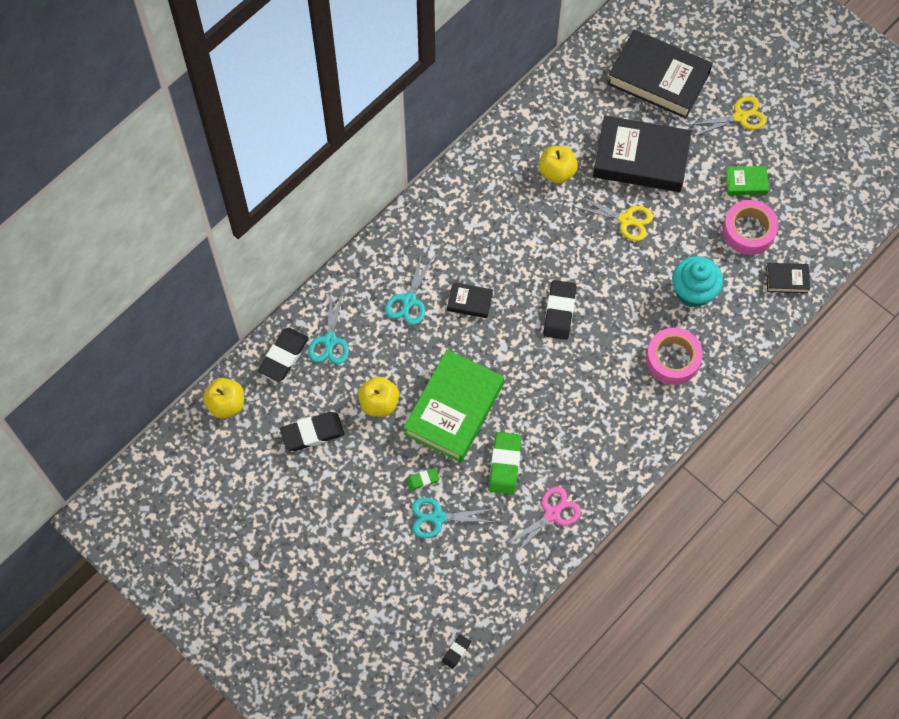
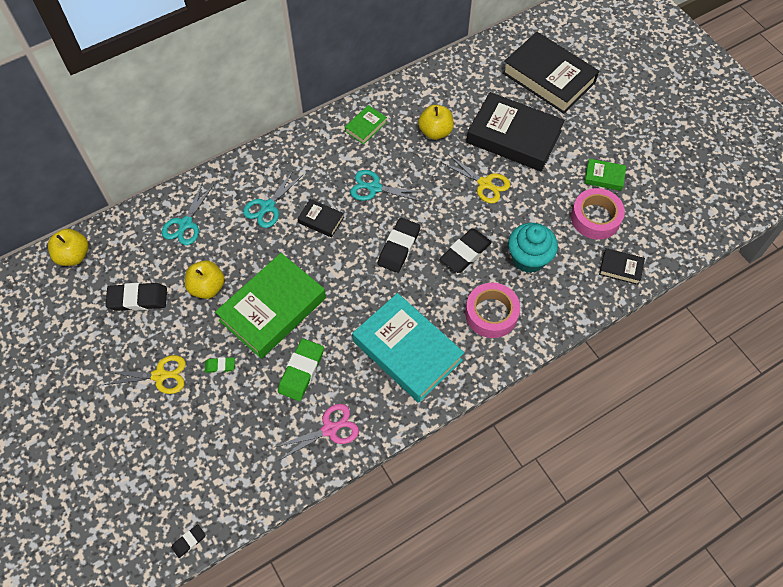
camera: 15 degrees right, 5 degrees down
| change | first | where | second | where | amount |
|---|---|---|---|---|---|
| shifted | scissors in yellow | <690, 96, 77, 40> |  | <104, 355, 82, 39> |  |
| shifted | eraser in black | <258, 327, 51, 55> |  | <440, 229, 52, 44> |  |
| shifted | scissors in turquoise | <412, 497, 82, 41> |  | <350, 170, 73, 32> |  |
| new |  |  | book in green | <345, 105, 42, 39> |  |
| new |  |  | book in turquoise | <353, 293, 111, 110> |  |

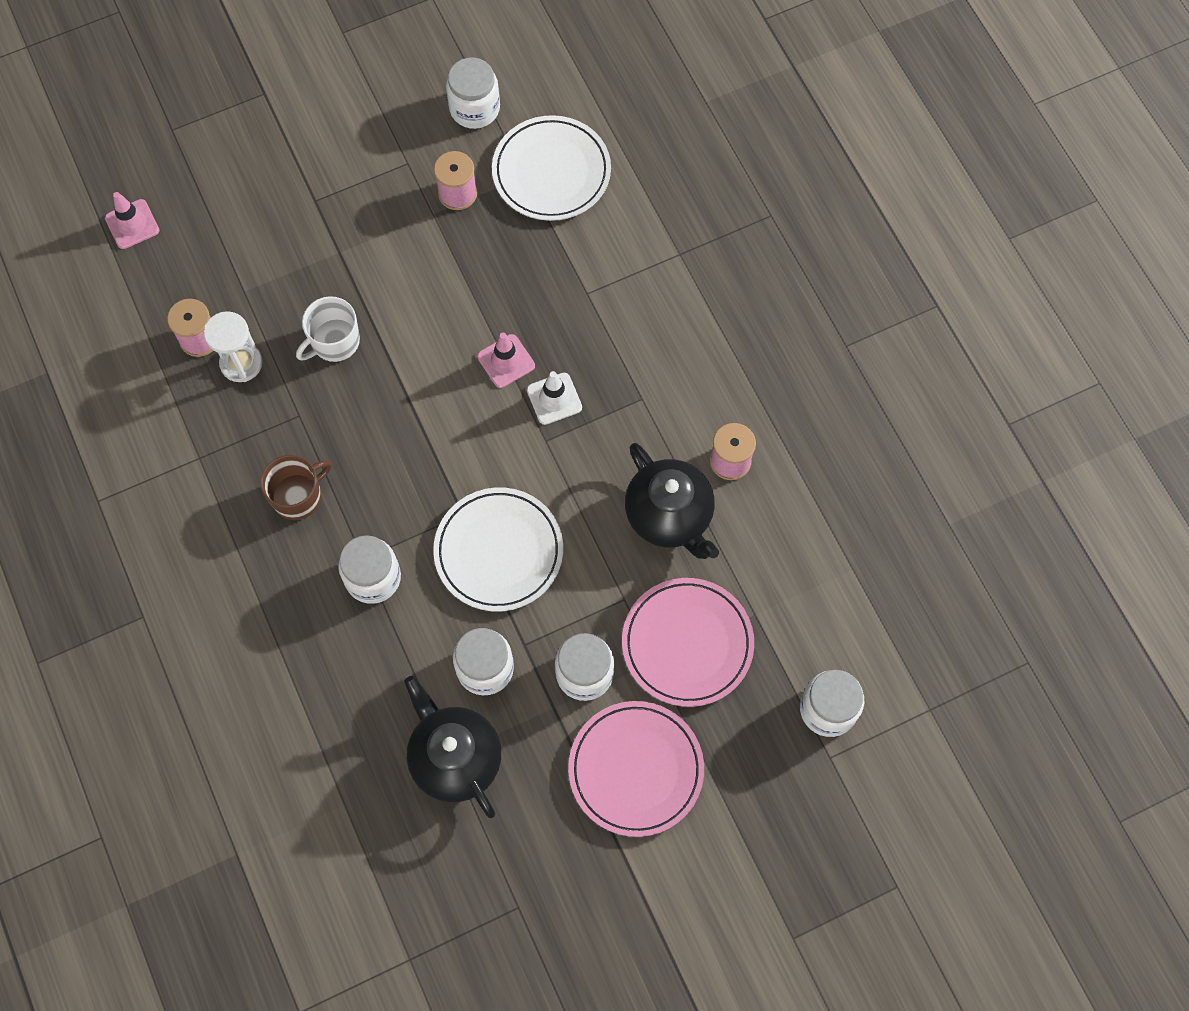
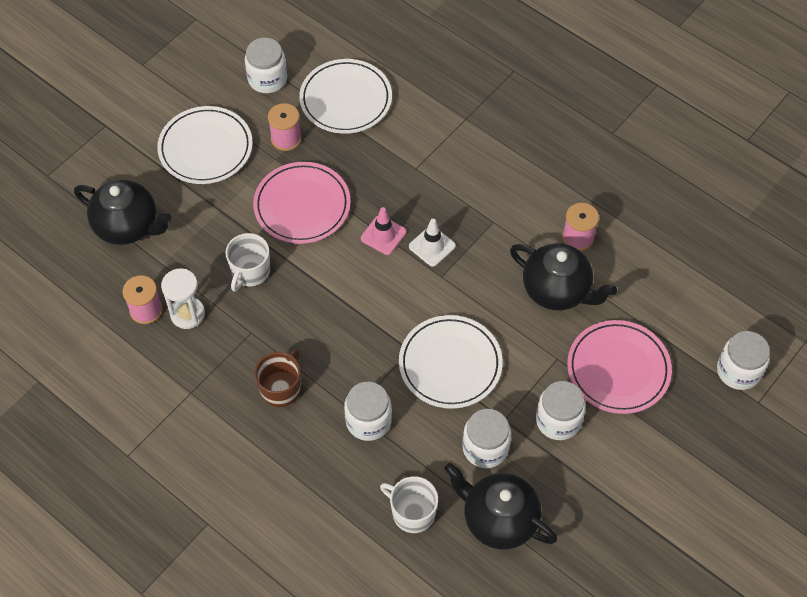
camera: 25 degrees left, 10 degrees down
| change | first | where | second | where | amount |
|---|---|---|---|---|---|
| gone | traffic cone in pink | <105, 192, 54, 57> |  |  |  |
| shifted | plate in pink | <568, 701, 136, 136> |  | <253, 162, 98, 82> |  |
| new |  |  | plate in white | <157, 106, 96, 78> |  |
| new |  |  | teapot in black | <74, 180, 97, 65> |  |
| new |  |  | mug in white | <380, 476, 58, 57> |  |

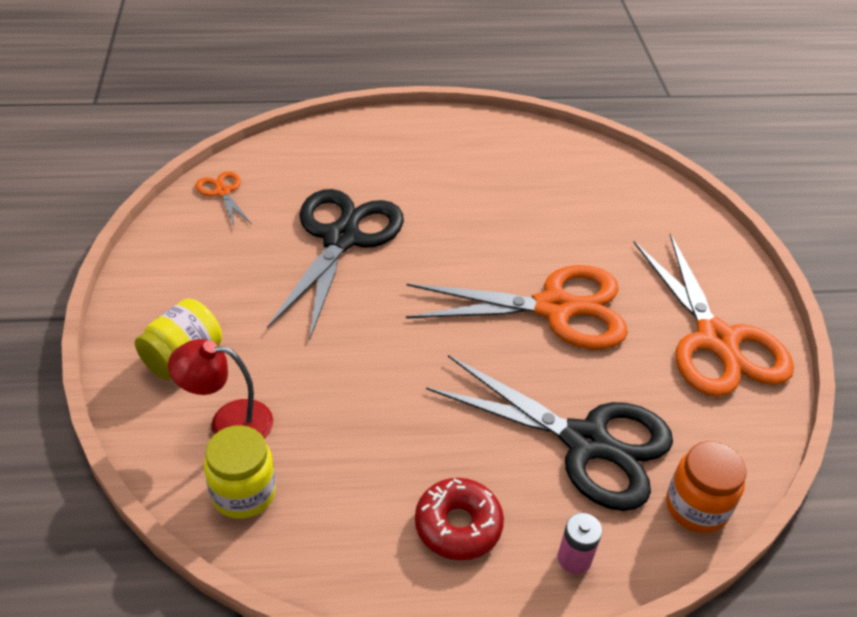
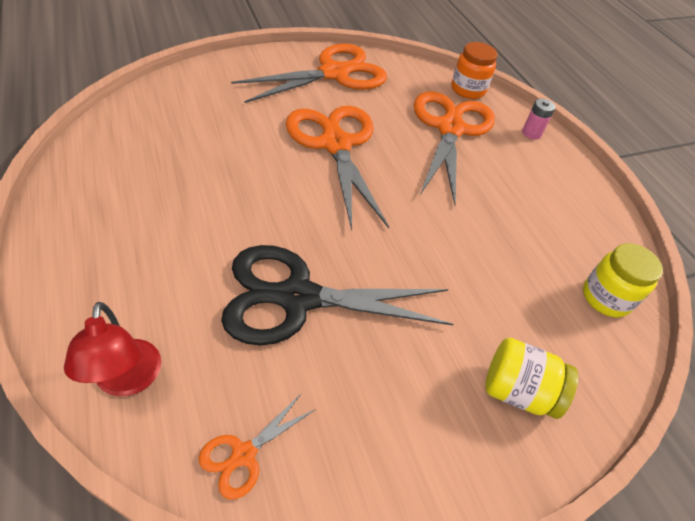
camera: 110 degrees left, 5 degrees up
| change | first | where | second | where | amount |
|---|---|---|---|---|---|
| shifted | lamp in red | <168, 339, 105, 100> |  | <64, 302, 97, 94> |  |
| repainted | scissors in black | <426, 355, 247, 156> | scissors in orange | <414, 91, 81, 114> |  |
| gone | donut in red | <415, 478, 89, 82> |  |  |  |

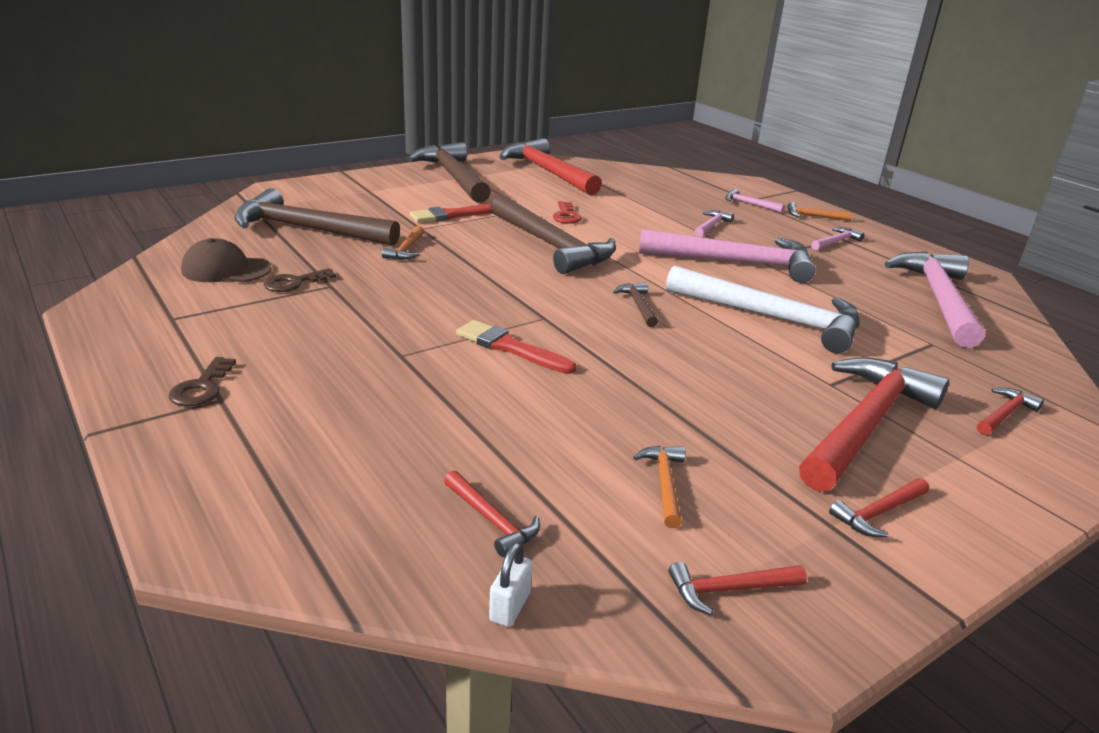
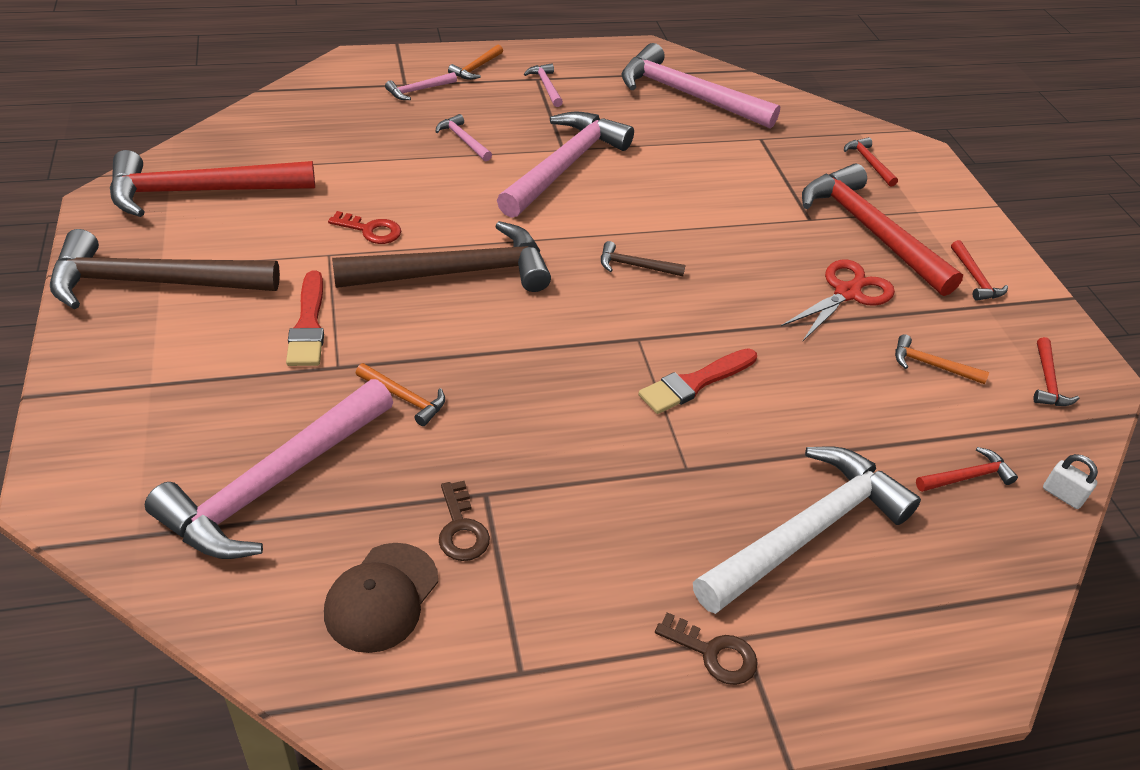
camera: 70 degrees left, 15 degrees up
| change | first | where | second | where | amount |
|---|---|---|---|---|---|
| repainted | hammer in brown | <234, 188, 166, 58> | hammer in pink | <145, 379, 248, 180> |  |
| shifted | hammer in white | <666, 266, 194, 87> |  | <693, 446, 228, 168> |  |
| new |  |  | scissors in red | <781, 260, 114, 82> |  |

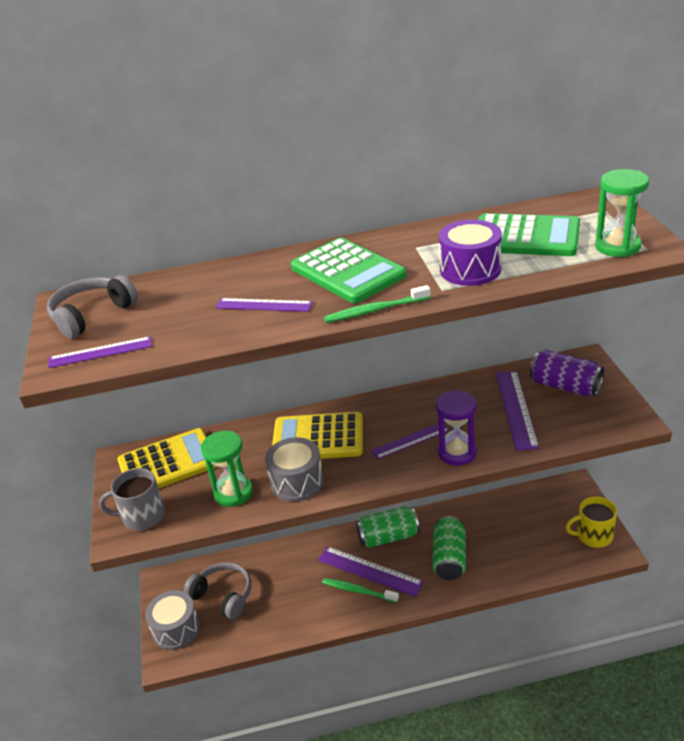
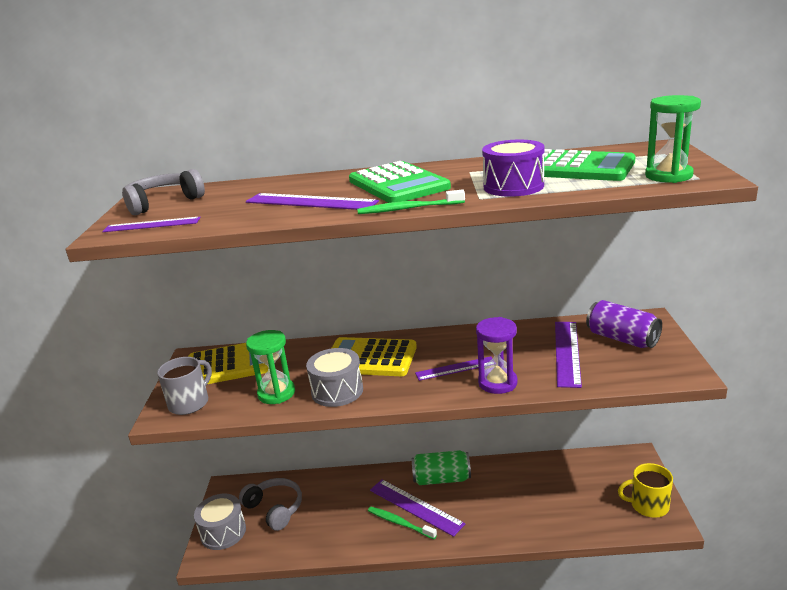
camera: 10 degrees right, 10 degrees down
| change | first | where | second | where | amount |
|---|---|---|---|---|---|
| scaled | ruler in purple | <215, 298, 98, 14> |  | <246, 193, 133, 17> | x1.53 |
| rotated | mug in grey | <99, 468, 66, 63> |  | <157, 357, 55, 58> | 120 degrees clockwise |
| gone | can in green | <433, 516, 33, 64> |  |  |  |

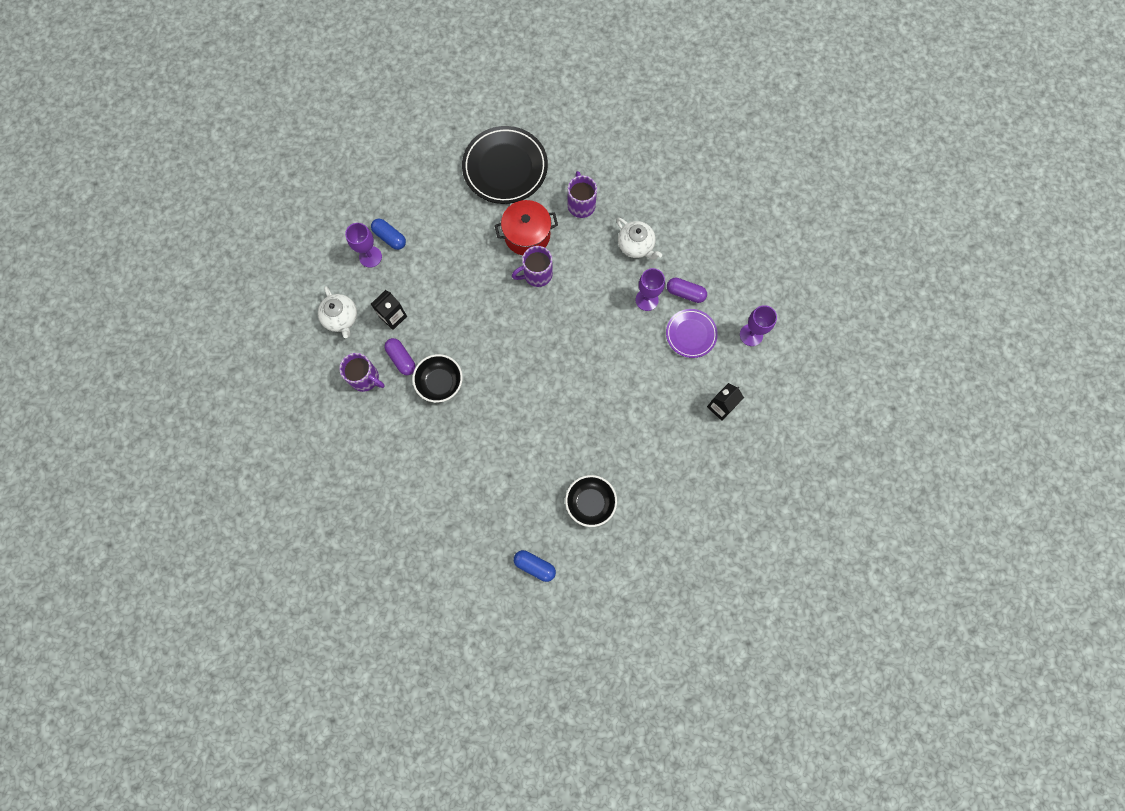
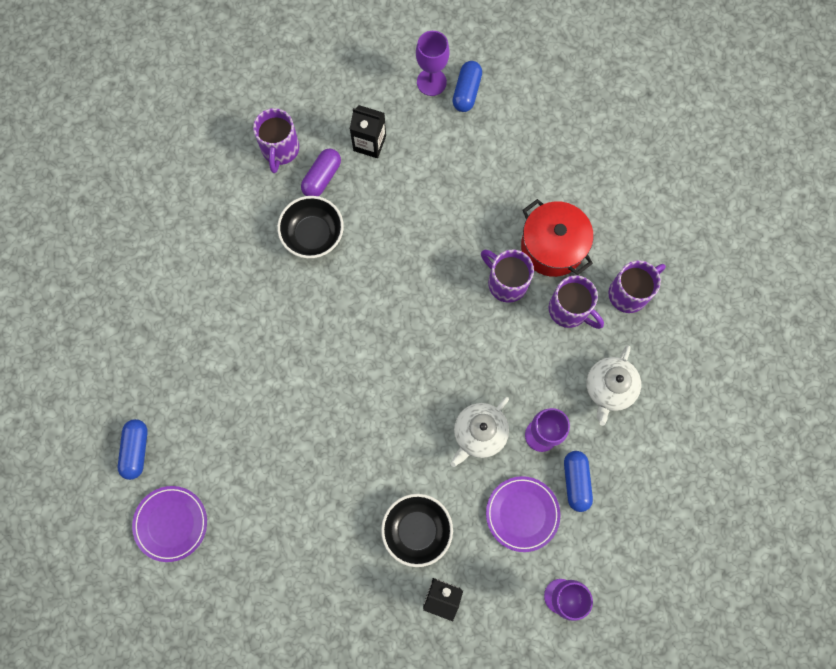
camera: 65 degrees right, 0 degrees up
| change | first | where | second | where | amount |
|---|---|---|---|---|---|
| gone | plate in black | <462, 126, 86, 78> |  |  |  |
| repainted | capsule in purple | <667, 278, 40, 25> | capsule in blue | <564, 451, 29, 61> |  |
| shifted | teapot in white | <318, 286, 39, 52> |  | <450, 397, 59, 70> |  |
| shifted | bowl in black | <565, 475, 52, 52> |  | <381, 494, 72, 73> |  |
| new |  |  | mug in purple | <549, 275, 55, 54> |  |
| new |  |  | plate in purple | <132, 486, 75, 76> |  |

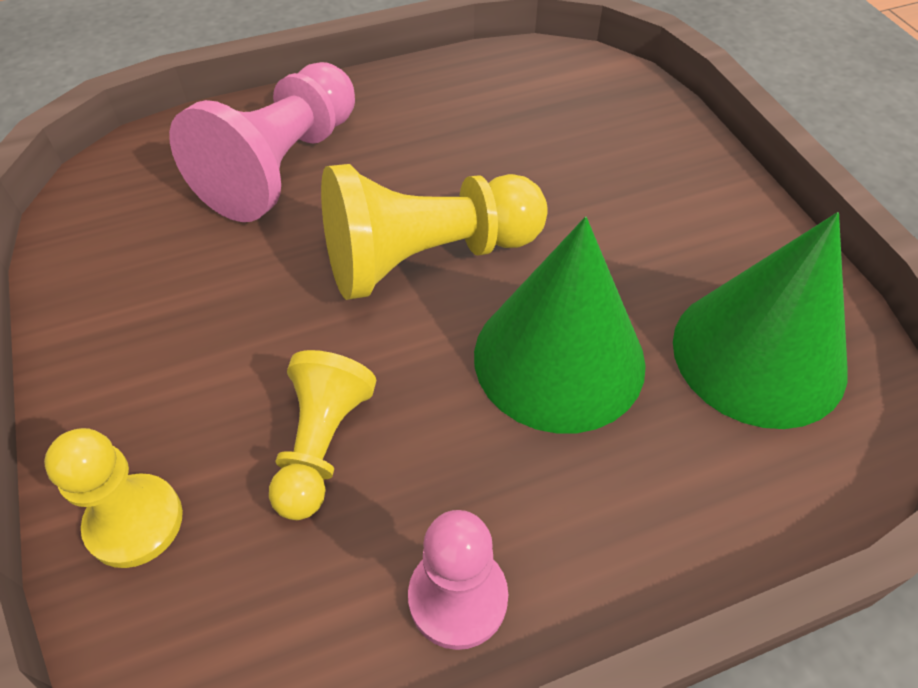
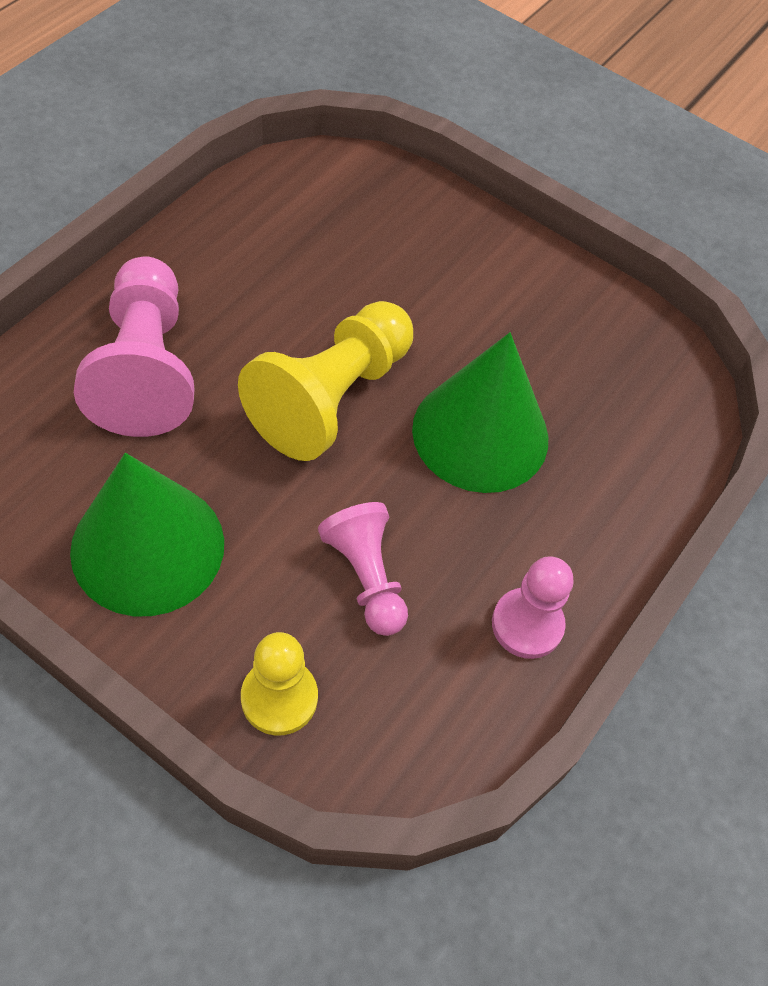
camera: 40 degrees left, 5 degrees up
| change | first | where | second | where | amount |
|---|---|---|---|---|---|
| shifted | cone in green | <673, 212, 174, 217> |  | <70, 453, 154, 163> |  |
| repainted | pawn in yellow | <269, 350, 108, 170> | pawn in pink | <318, 502, 90, 134> |  |

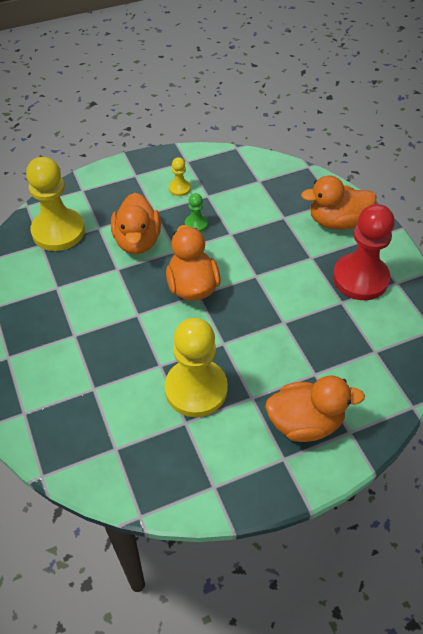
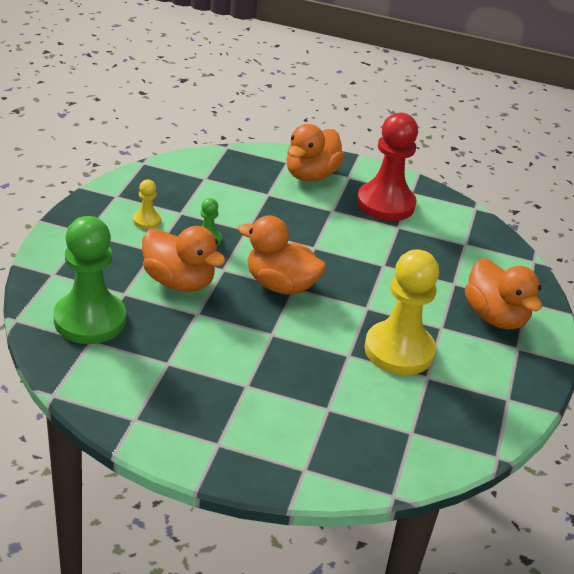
camera: 55 degrees left, 15 degrees down
| change | first | where | second | where | amount |
|---|---|---|---|---|---|
| repainted | pawn in yellow | <26, 157, 59, 94> | pawn in green | <53, 216, 73, 128> |  |
| rotated | duck in orange | <265, 375, 100, 67> |  | <465, 258, 77, 72> | 120 degrees clockwise |

